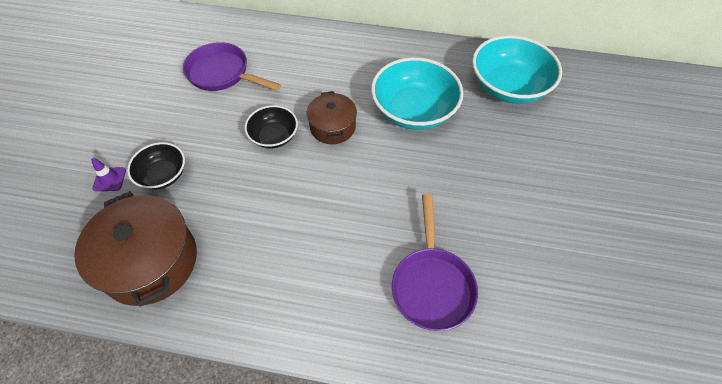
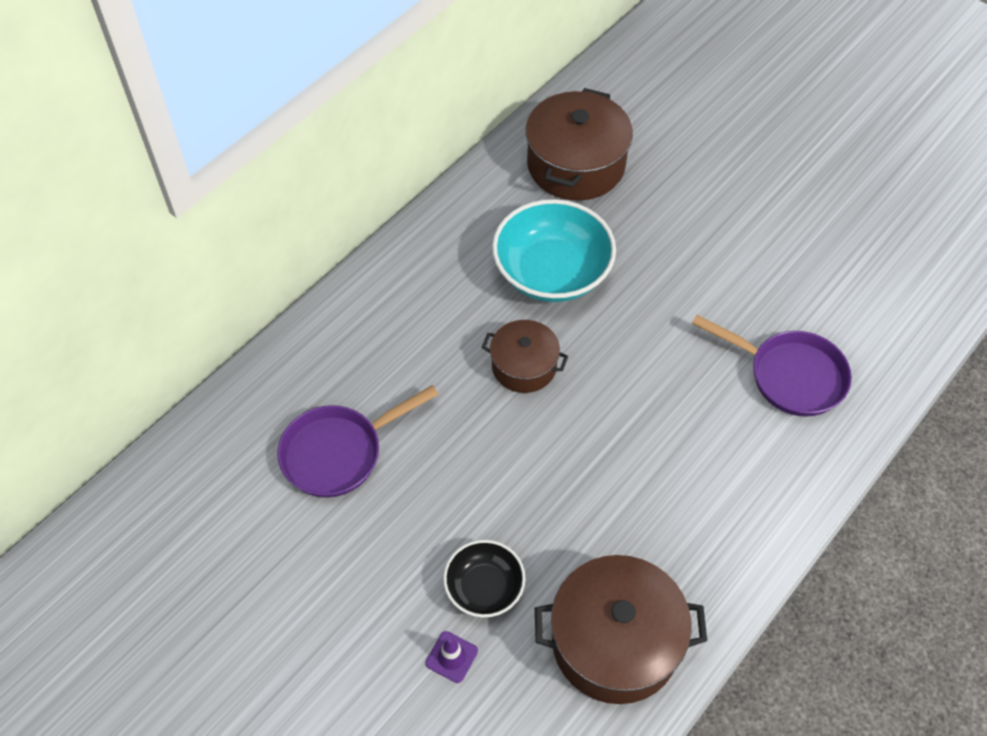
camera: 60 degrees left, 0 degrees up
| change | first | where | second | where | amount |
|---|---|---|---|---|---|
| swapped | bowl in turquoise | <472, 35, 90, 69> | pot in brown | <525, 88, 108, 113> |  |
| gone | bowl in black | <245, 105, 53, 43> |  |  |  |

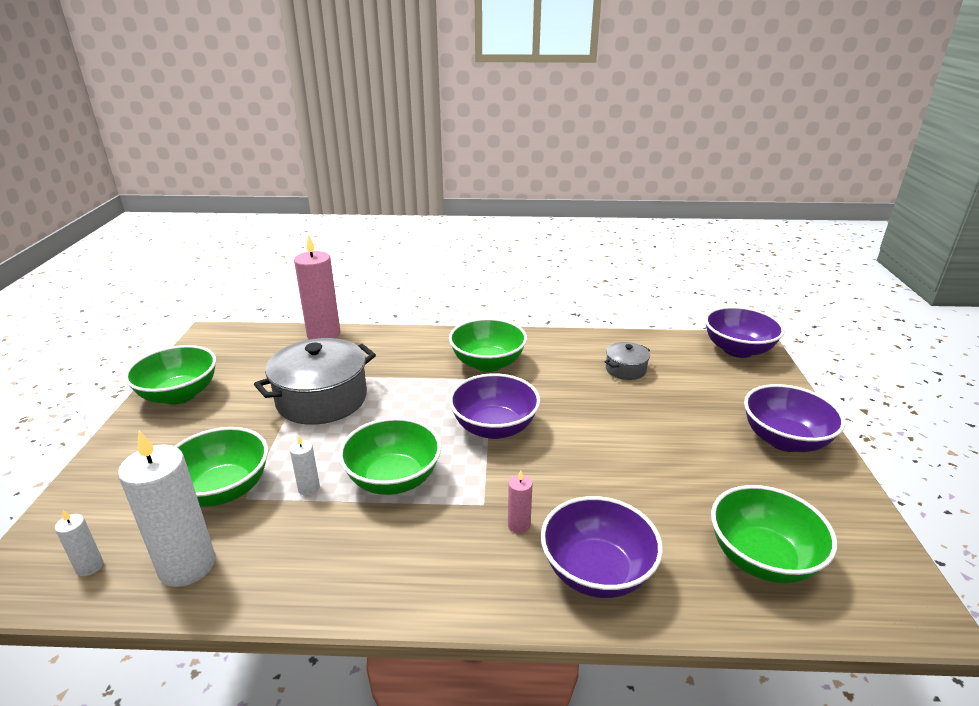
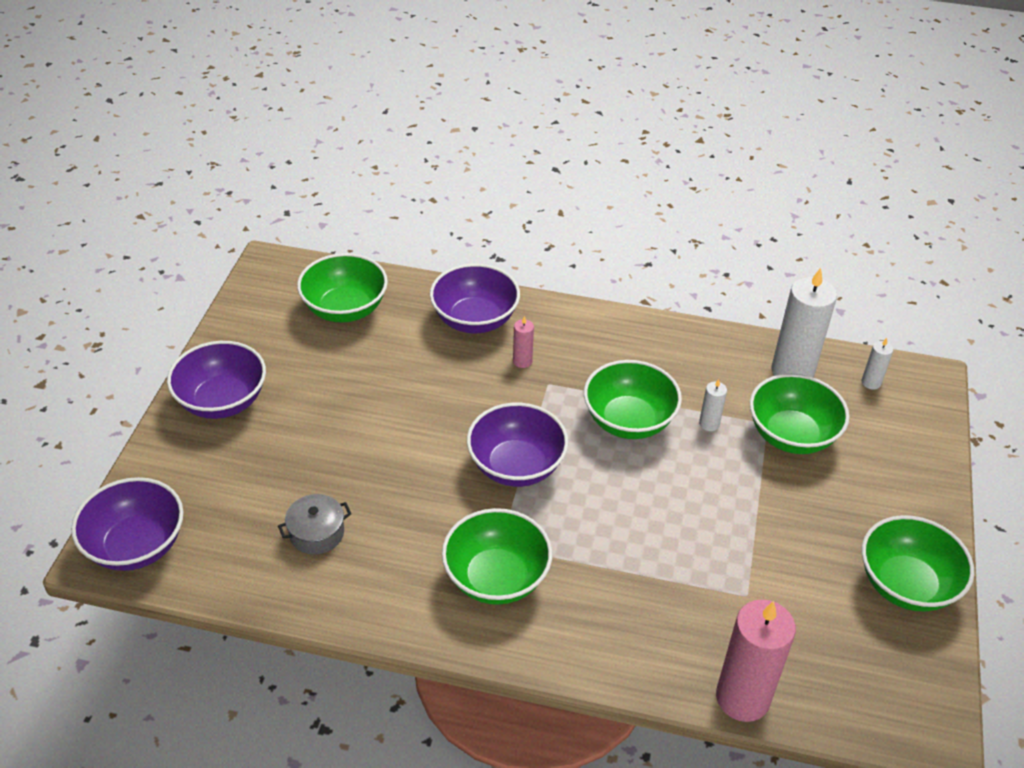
camera: 170 degrees left, 15 degrees up
| change | first | where | second | where | amount |
|---|---|---|---|---|---|
| gone | pot in grey | <254, 338, 122, 87> |  |  |  |

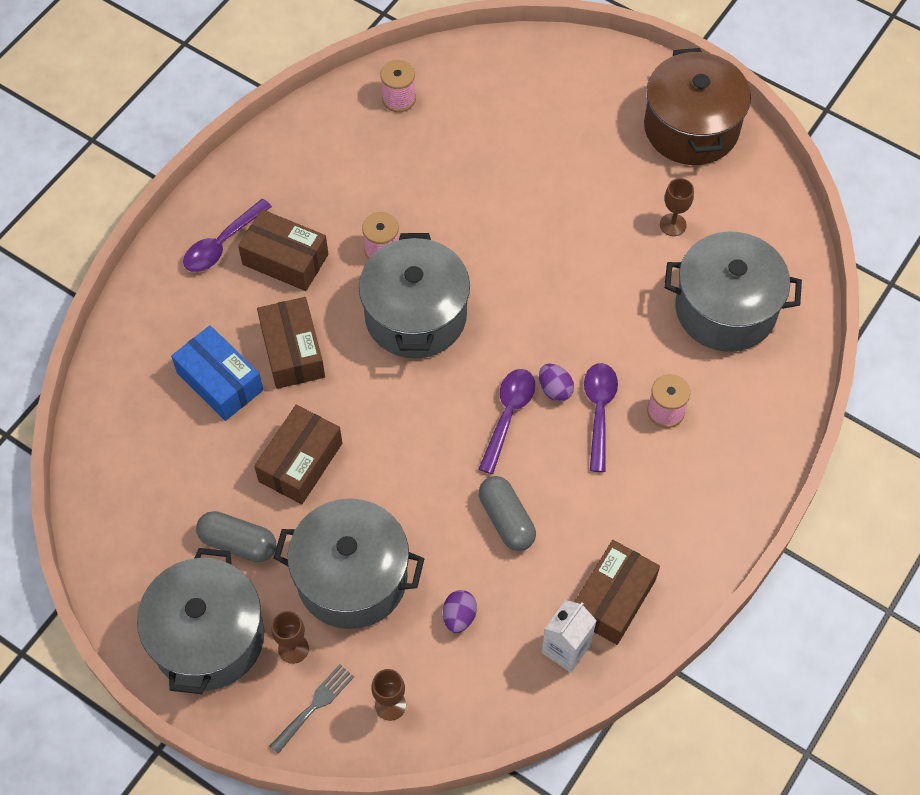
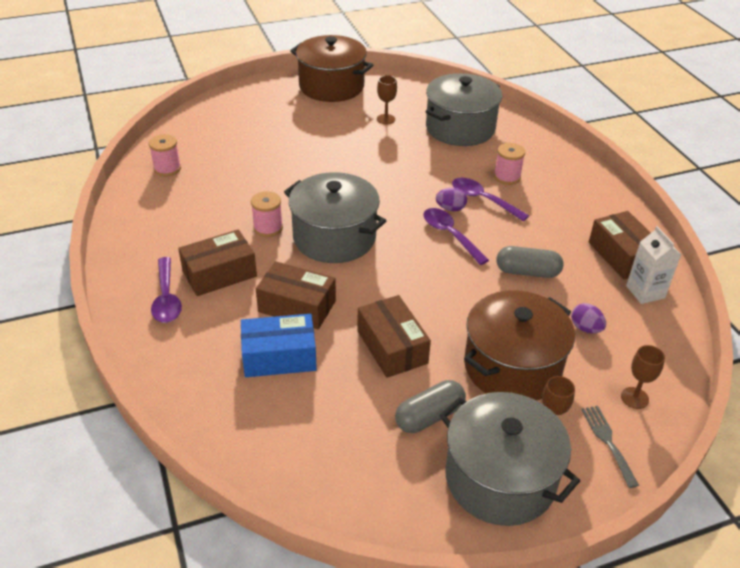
camera: 55 degrees left, 20 degrees down
| change | first | where | second | where | amount |
|---|---|---|---|---|---|
| repainted | pot in grey | <273, 498, 151, 131> | pot in brown | <464, 290, 111, 111> |  |

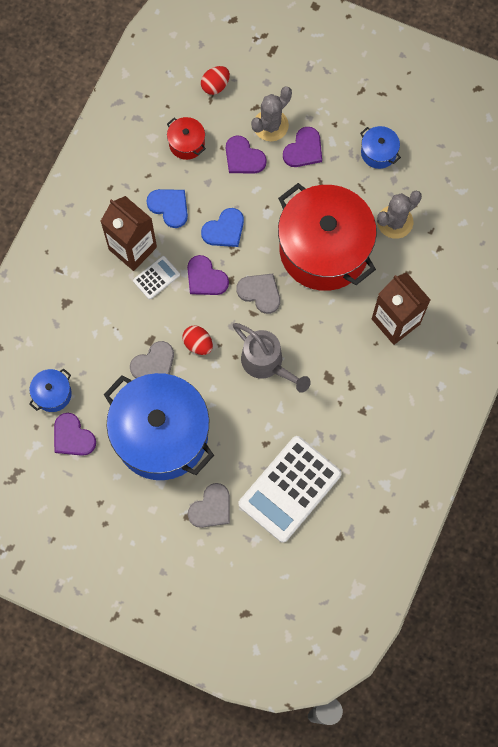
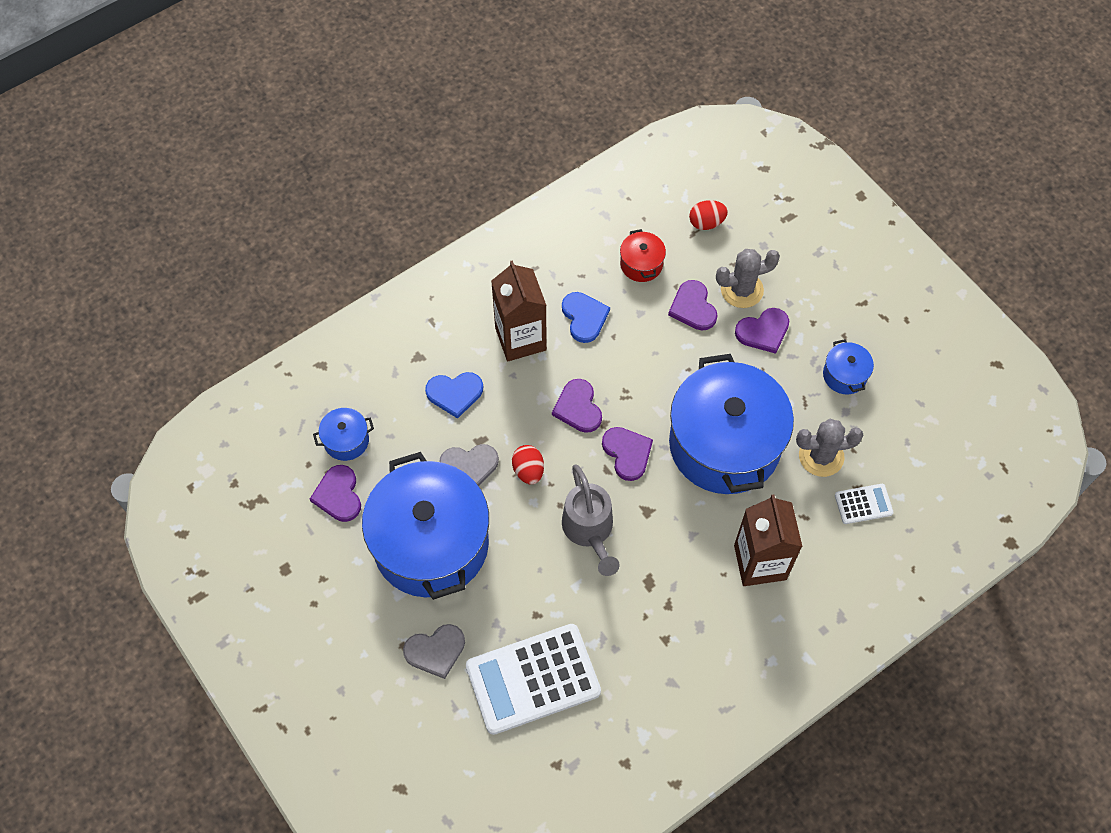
camera: 30 degrees right, 10 degrees down
| change | first | where | second | where | amount |
|---|---|---|---|---|---|
| repainted | pot in red | <278, 183, 99, 108> | pot in blue | <669, 354, 125, 140> |  |
| shifted | heart in blue | <201, 208, 43, 39> |  | <425, 372, 58, 47> |  |
| shifted | calculator in white | <133, 256, 47, 44> |  | <835, 484, 59, 40> |  |
| repainted | heart in grey | <236, 274, 44, 40> | heart in purple | <602, 427, 51, 54> |  |

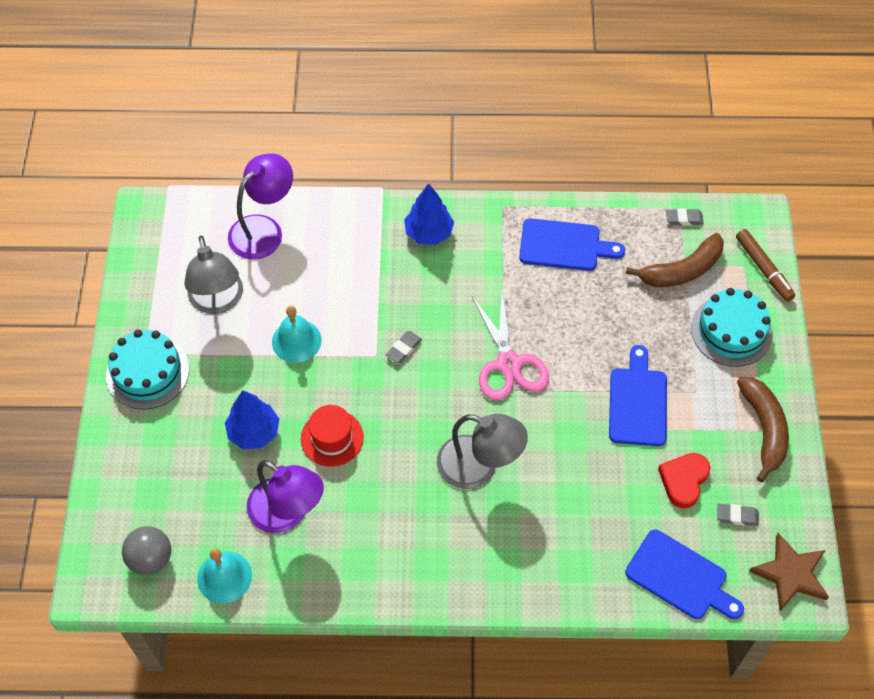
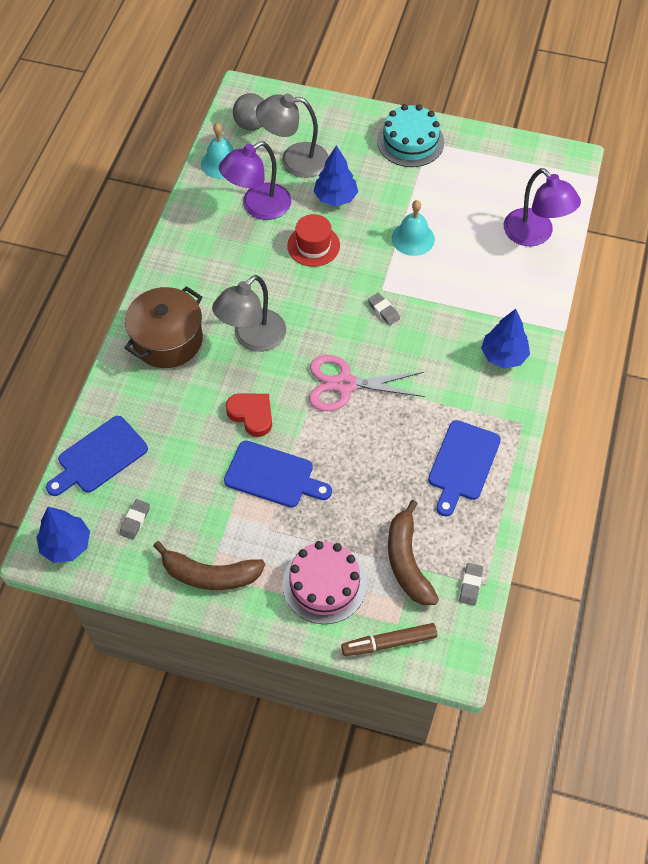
camera: 105 degrees right, 0 degrees up
| change | first | where | second | where | amount |
|---|---|---|---|---|---|
| shifted | lamp in grey | <185, 236, 58, 78> |  | <256, 94, 73, 84> |  |
| repainted | cake in turquoise | <691, 288, 82, 79> | cake in pink | <283, 541, 84, 83> |  |
| shifted | heart in red | <658, 453, 53, 55> |  | <226, 393, 46, 44> |  |
| swapped | star in brown | <749, 533, 80, 78> | tree in blue | <36, 507, 54, 56> |  |
| new |  |  | pot in brown | <124, 286, 79, 82> |  |

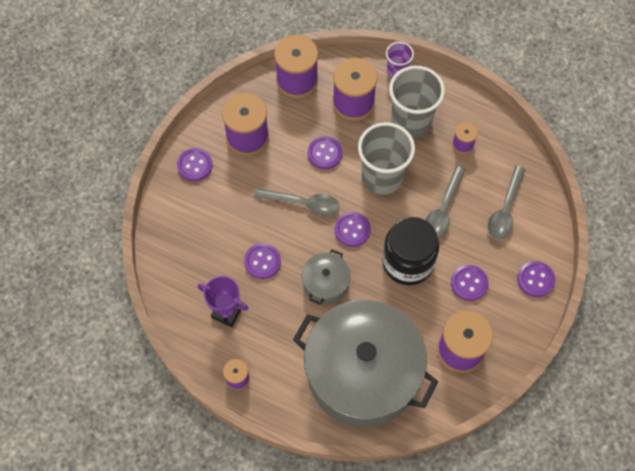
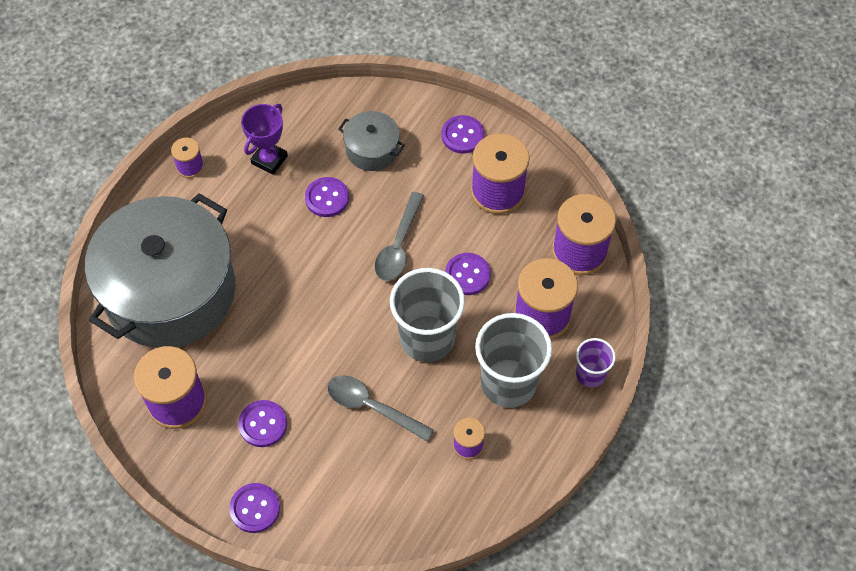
camera: 95 degrees right, 5 degrees down
| change | first | where | second | where | amount |
|---|---|---|---|---|---|
| gone | spoon in grey | <488, 166, 38, 74> |  |  |  |
| gone | button in purple | <335, 212, 36, 35> |  |  |  |
| gone | jar in black | <382, 217, 57, 68> |  |  |  |
| shifted | pot in grey | <302, 250, 49, 55> |  | <338, 111, 67, 60> |  |

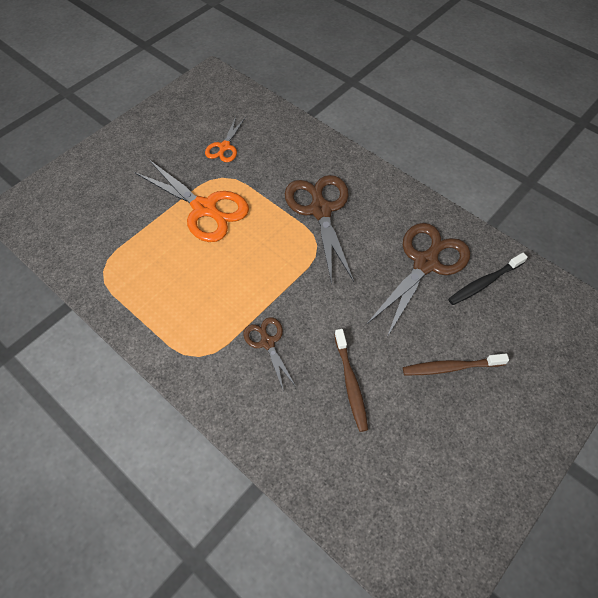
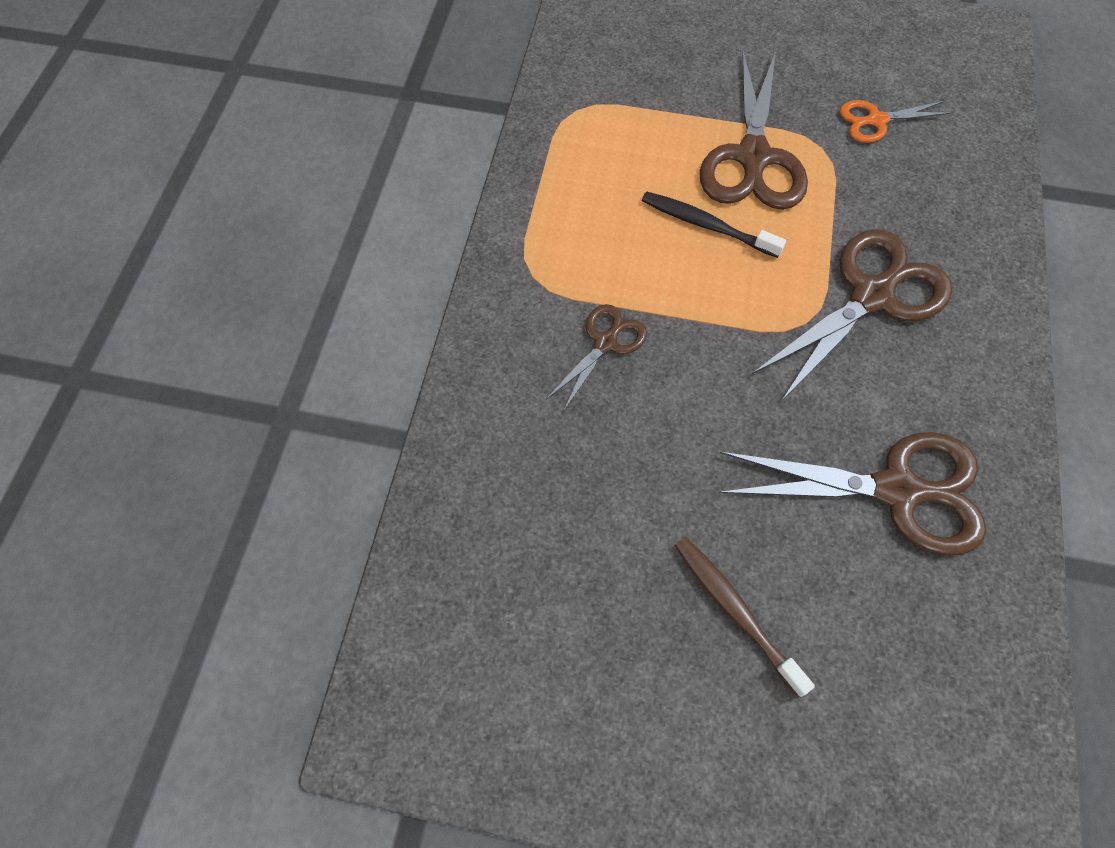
camera: 60 degrees right, 5 degrees up
| change | first | where | second | where | amount |
|---|---|---|---|---|---|
| repainted | scissors in orange | <134, 160, 115, 82> | scissors in brown | <700, 51, 108, 159> |  |
| shifted | toothbrush in black | <448, 253, 80, 52> |  | <642, 191, 144, 67> |  |
| gone | toothbrush in brown | <334, 329, 34, 103> |  |  |  |

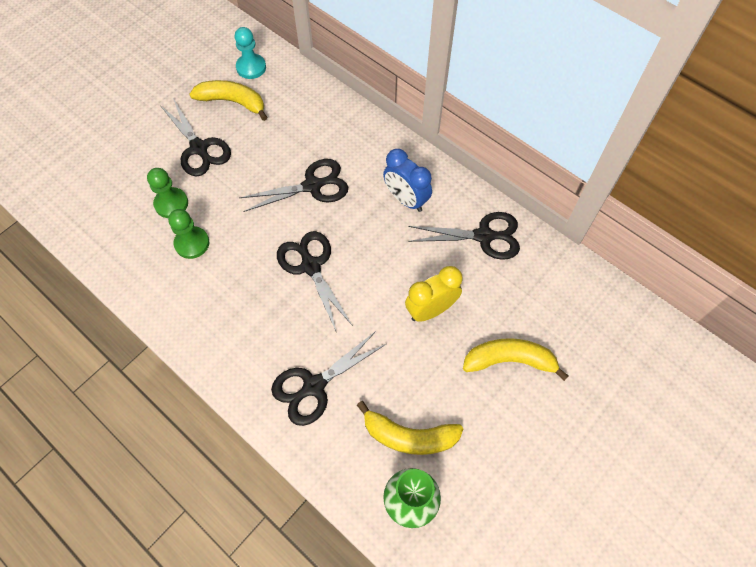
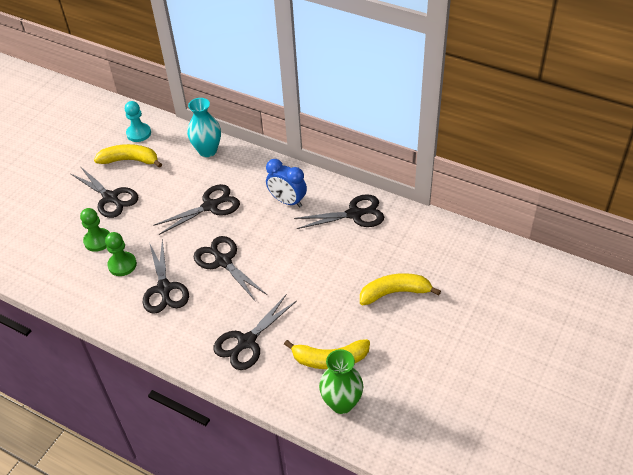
camera: 10 degrees left, 15 degrees down
| change | first | where | second | where | amount |
|---|---|---|---|---|---|
| gone | clock in yellow | <405, 266, 58, 56> |  |  |  |
| new |  |  | vase in turquoise | <187, 98, 34, 59> |  |
| new |  |  | scissors in black | <143, 239, 46, 75> |  |

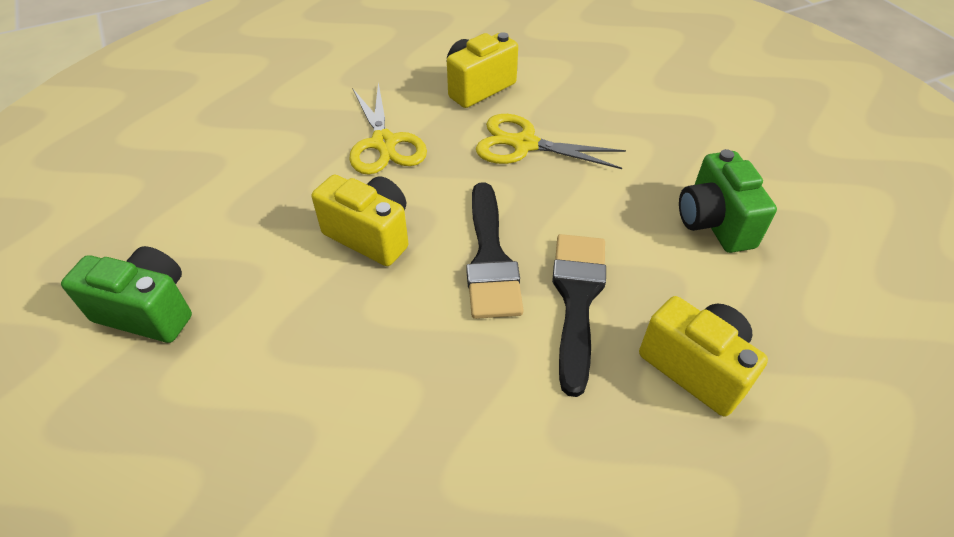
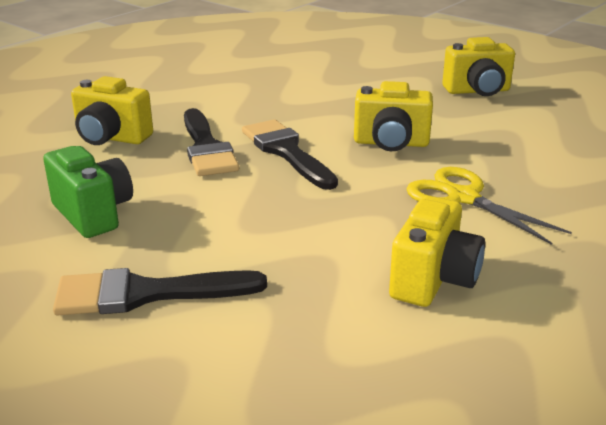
camera: 155 degrees right, 20 degrees down
| change | first | where | second | where | amount |
|---|---|---|---|---|---|
| gone | scissors in yellow | <476, 114, 150, 55> |  |  |  |
| repainted | camera in green | <61, 246, 131, 97> | camera in yellow | <442, 37, 73, 59> |  |
| new |  |  | brush in black | <53, 268, 214, 47> |  |

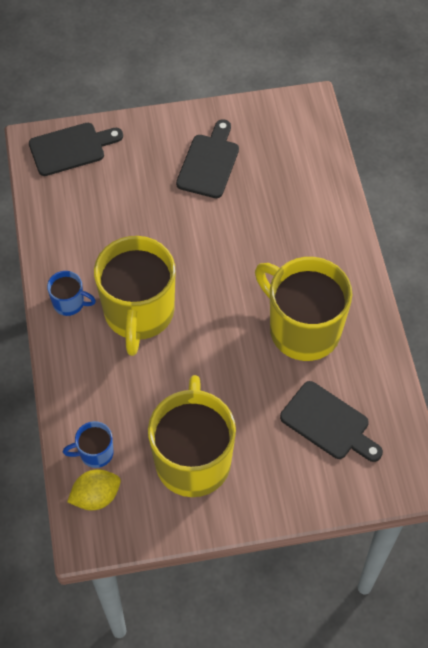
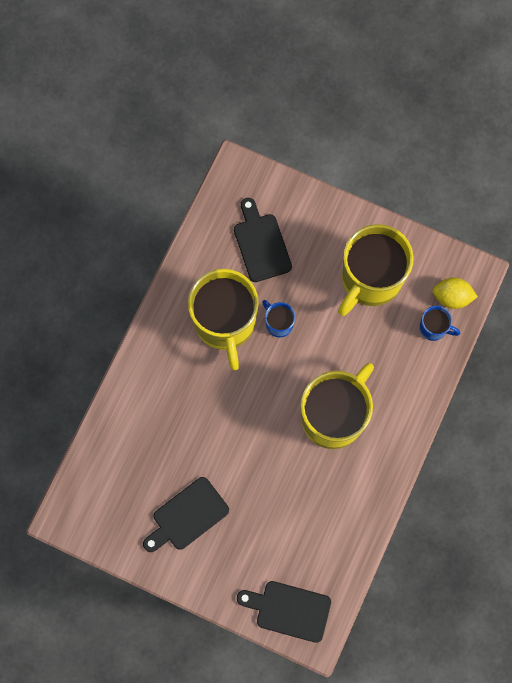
camera: 145 degrees left, 15 degrees up
| change | first | where | second | where | amount |
|---|---|---|---|---|---|
| shifted | mug in blue | <47, 271, 49, 45> |  | <262, 300, 34, 38> |  |

